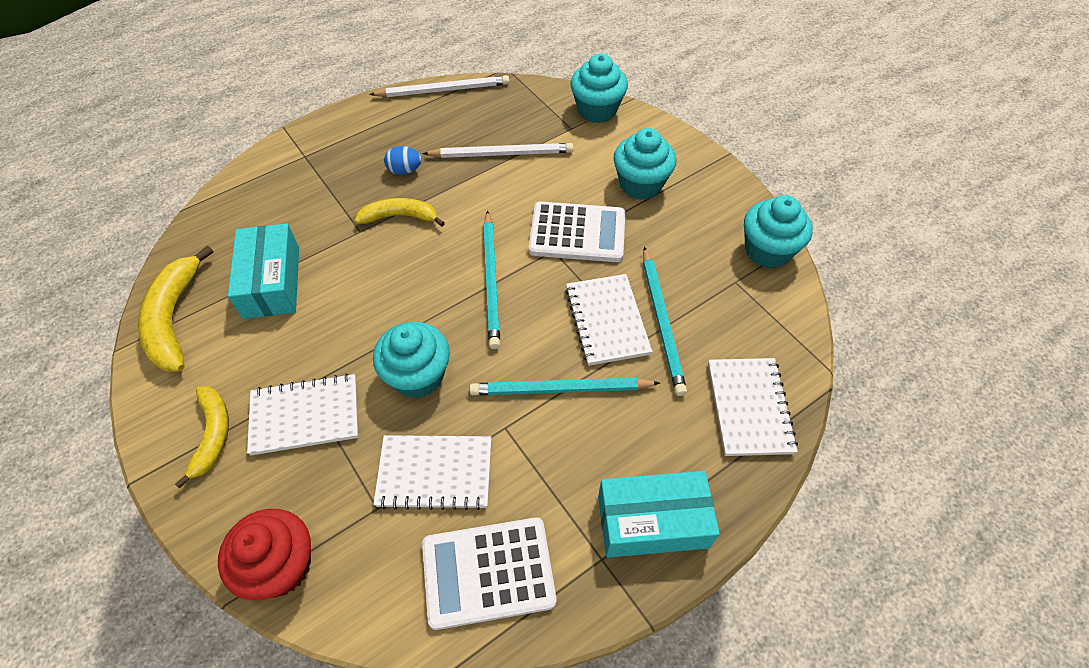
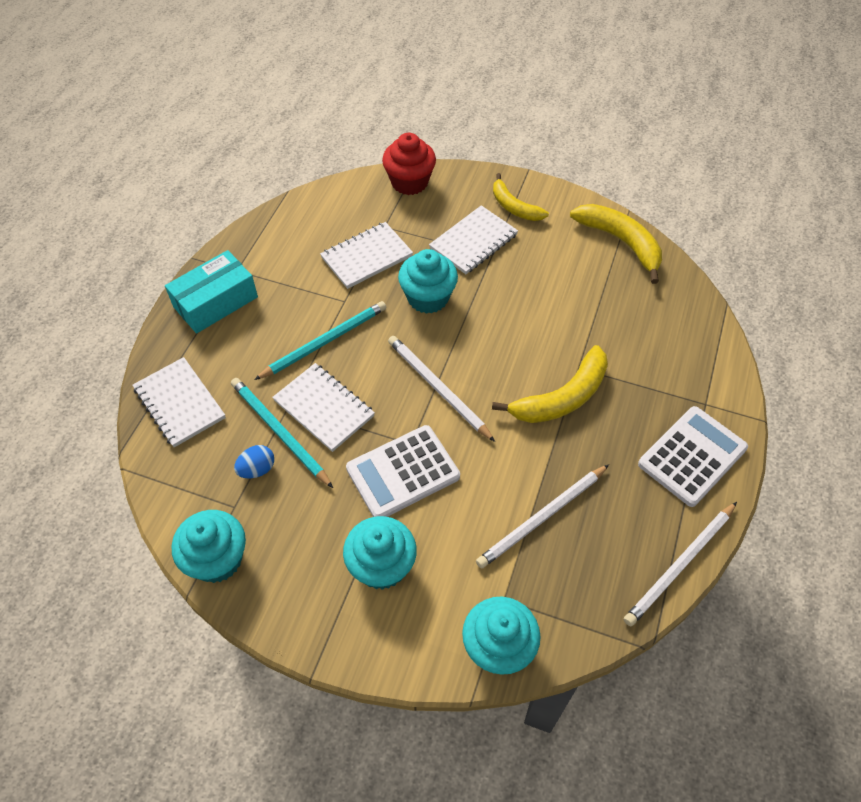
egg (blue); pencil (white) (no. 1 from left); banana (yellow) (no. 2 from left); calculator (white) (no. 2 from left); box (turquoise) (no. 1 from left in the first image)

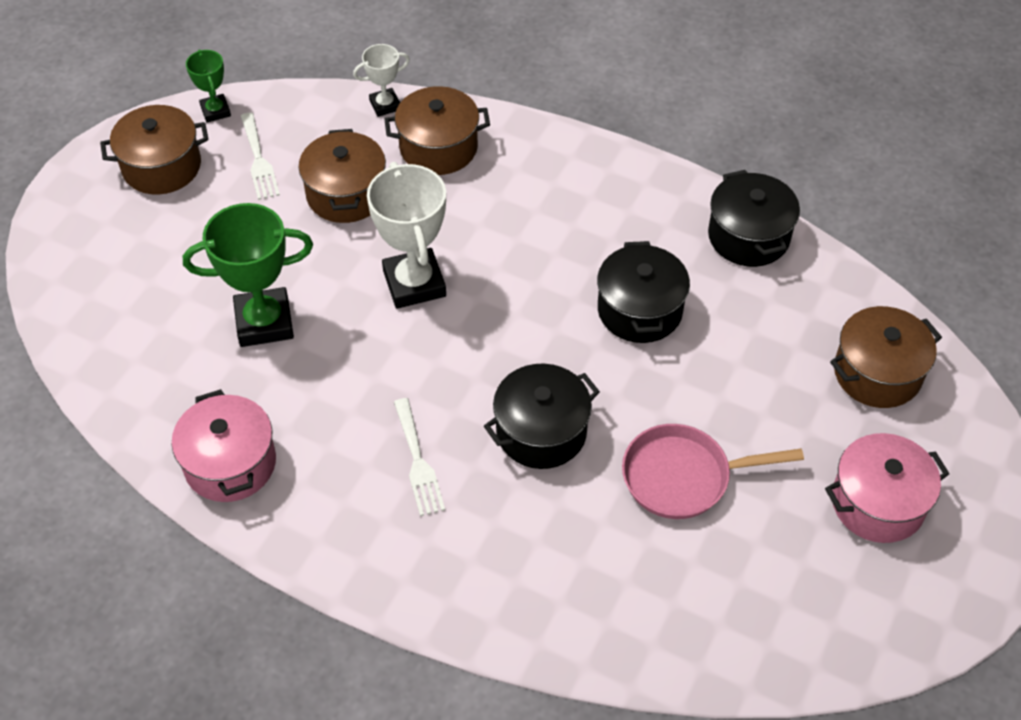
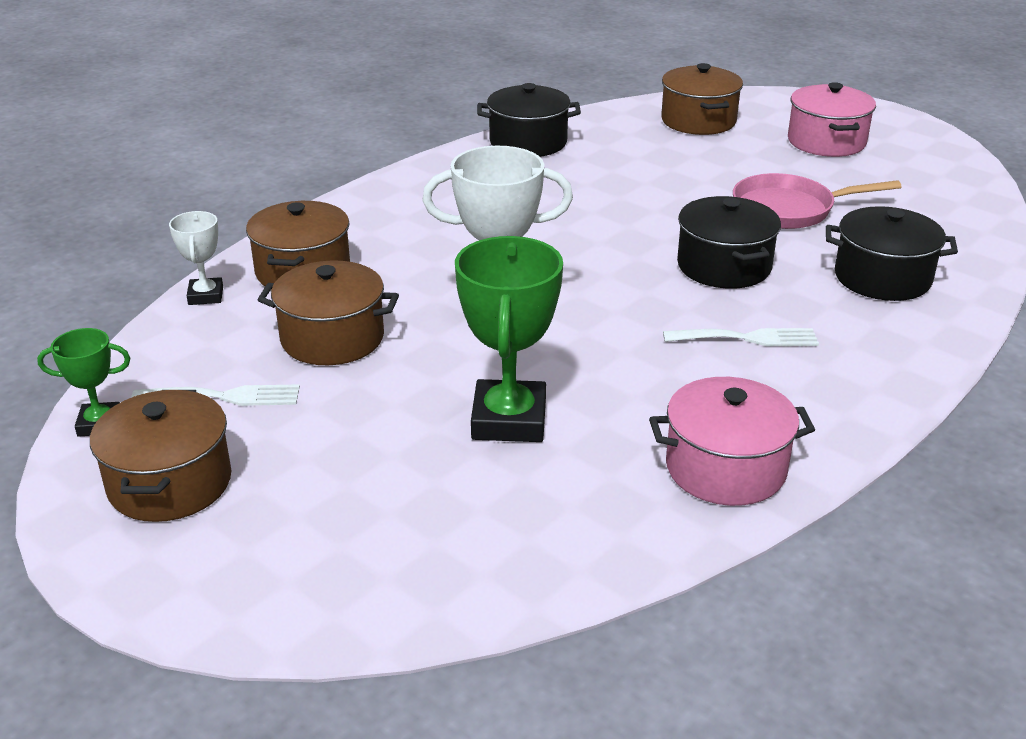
pan (pink); pot (black) (no. 3 from left)

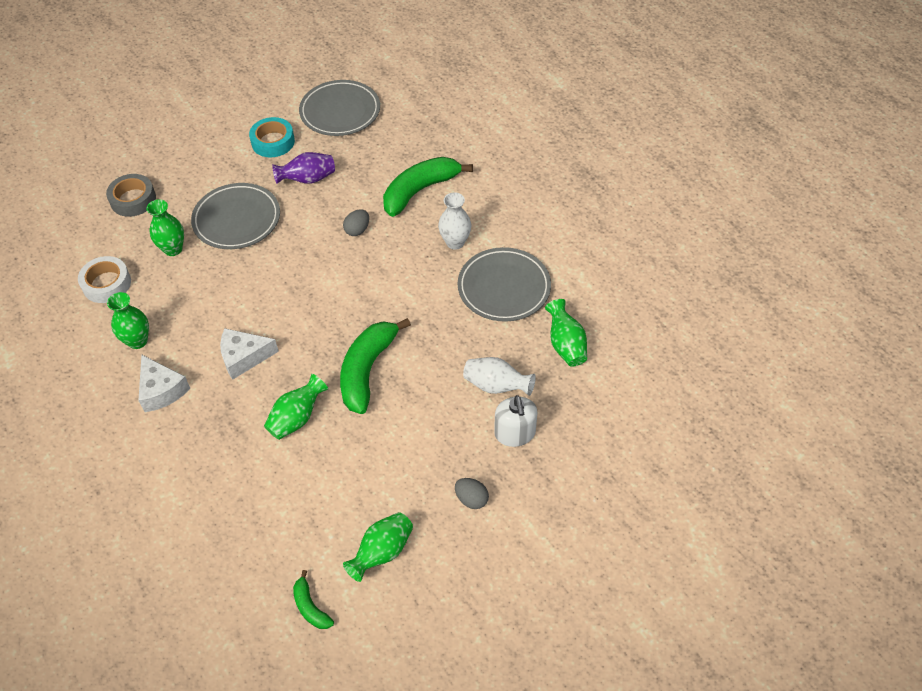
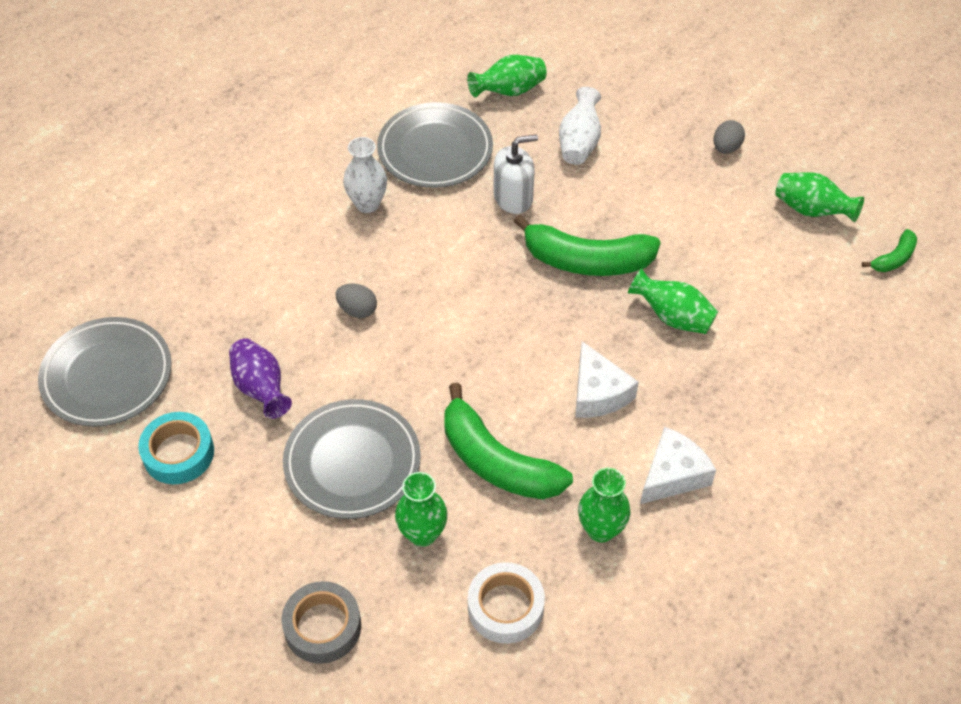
banana (green) (no. 1 from left); soap dispenser (white)

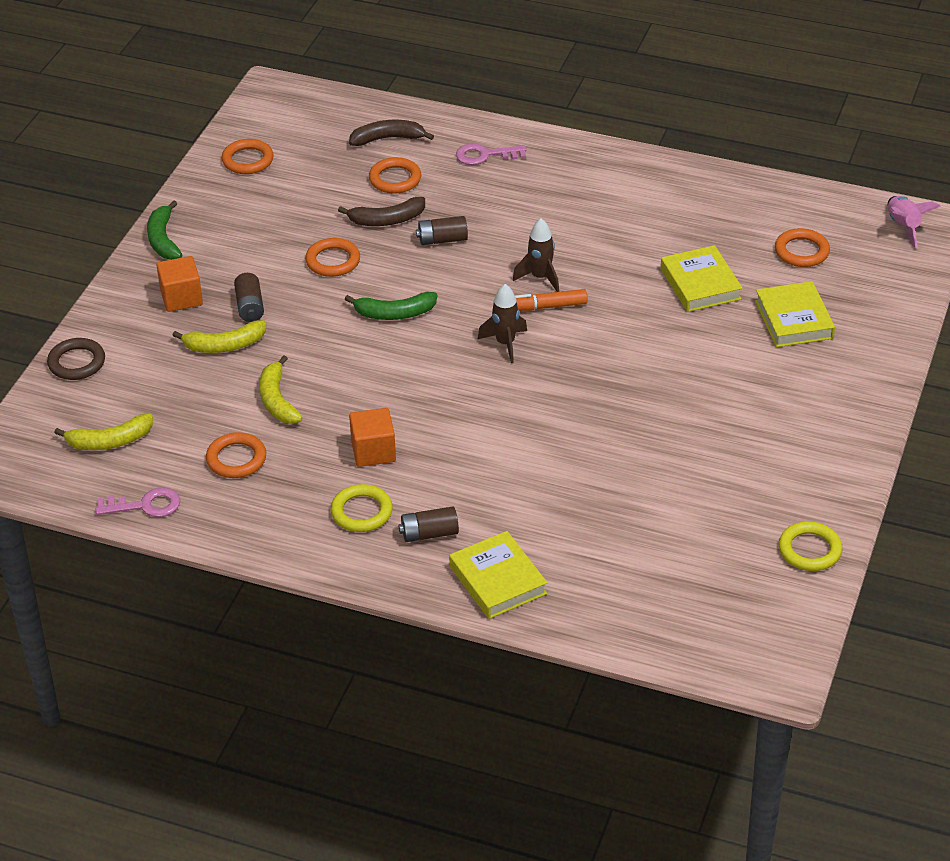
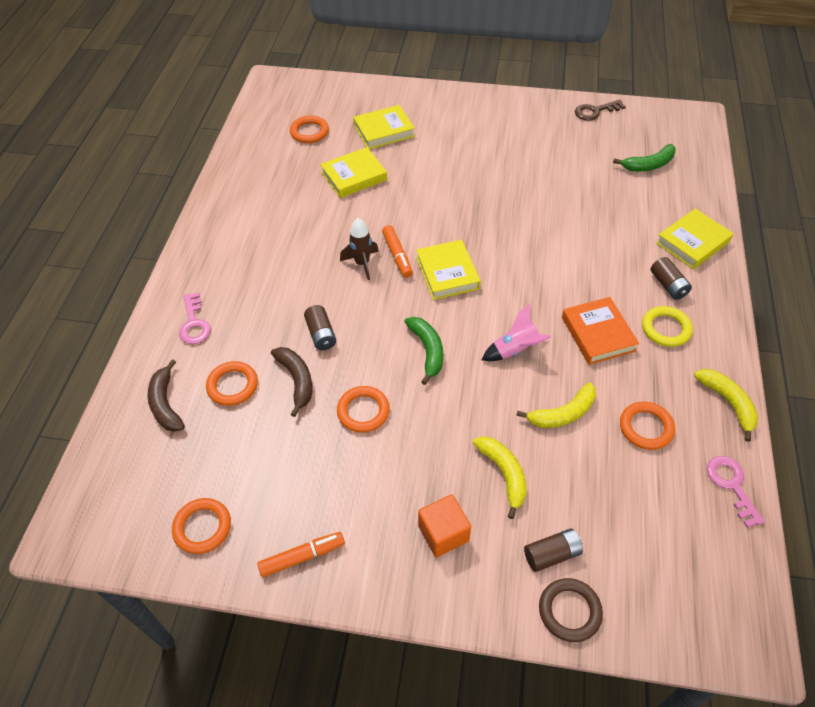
marker (orange) (no. 1 from left); book (yellow) (no. 3 from left); rocket (pink); battery (brown) (no. 2 from left); book (orange); key (brown); banana (green) (no. 2 from left); banana (yellow) (no. 3 from left)

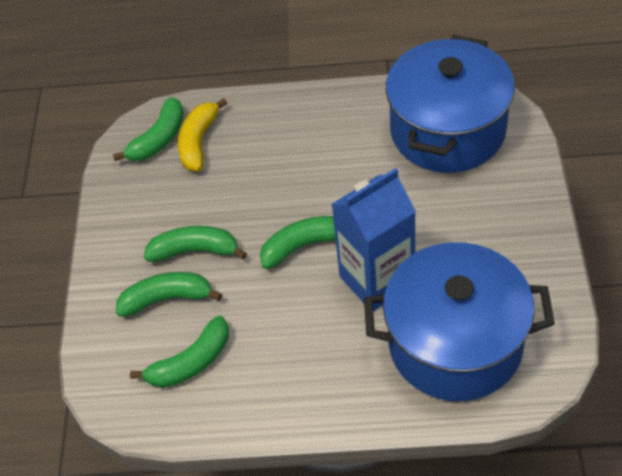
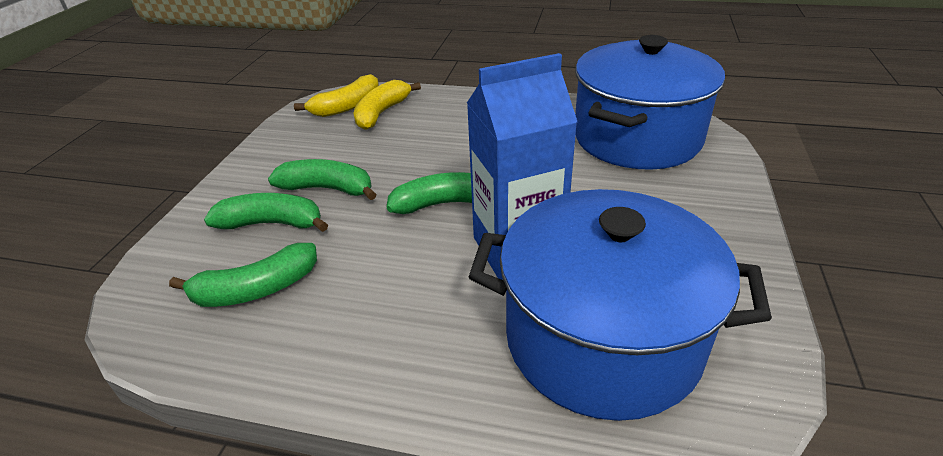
banana (yellow) (no. 1 from left)

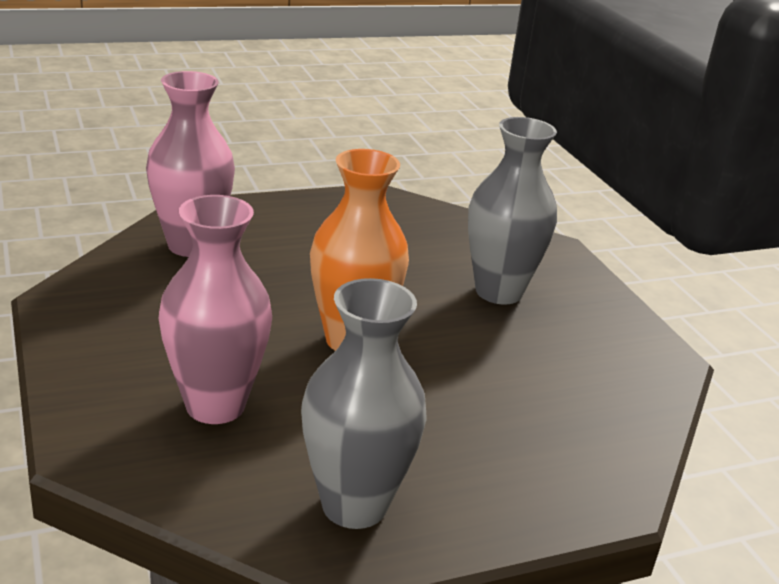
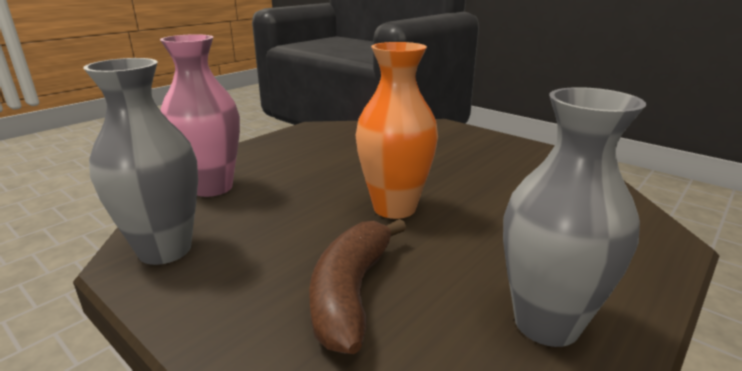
vase (grey) (no. 1 from left); banana (brown)

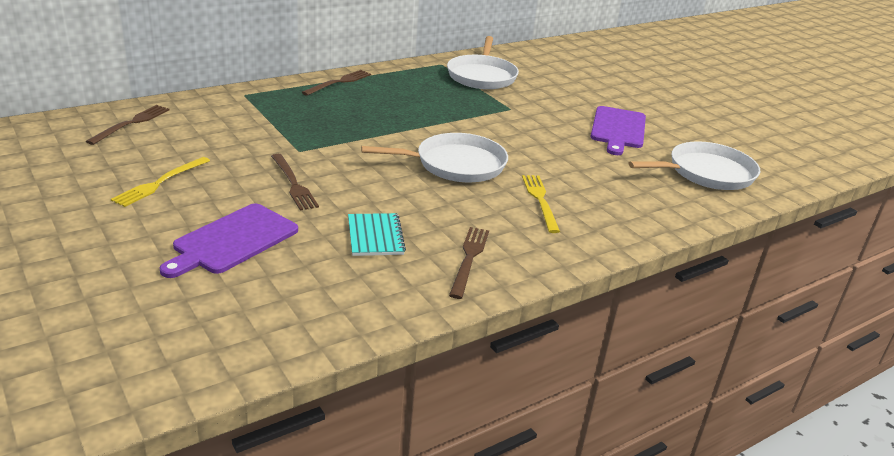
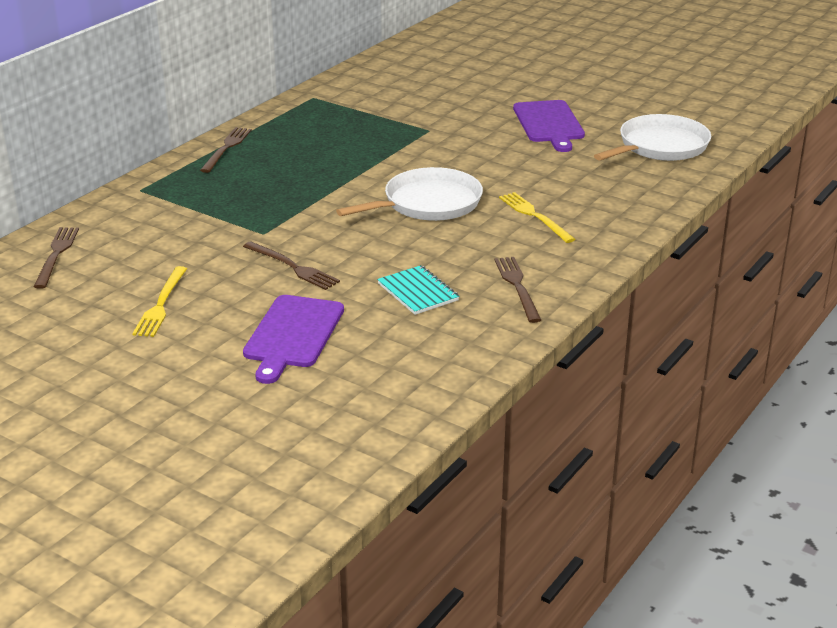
pan (white) (no. 2 from left in the first image)

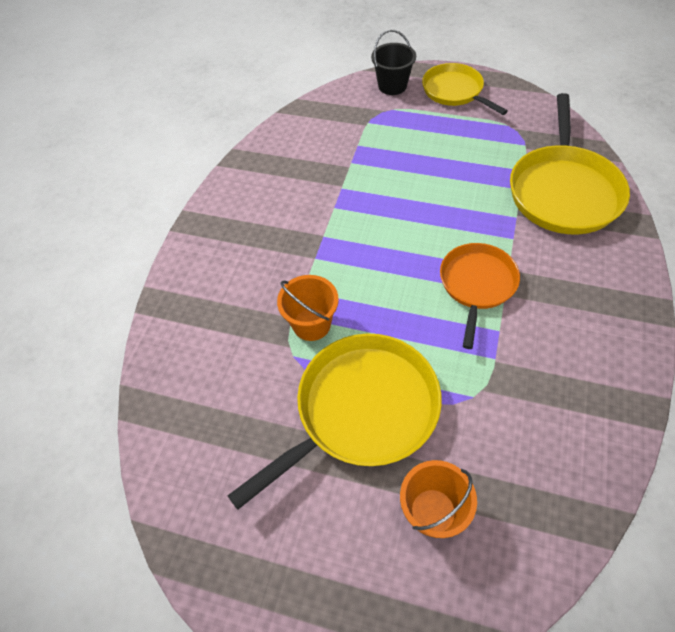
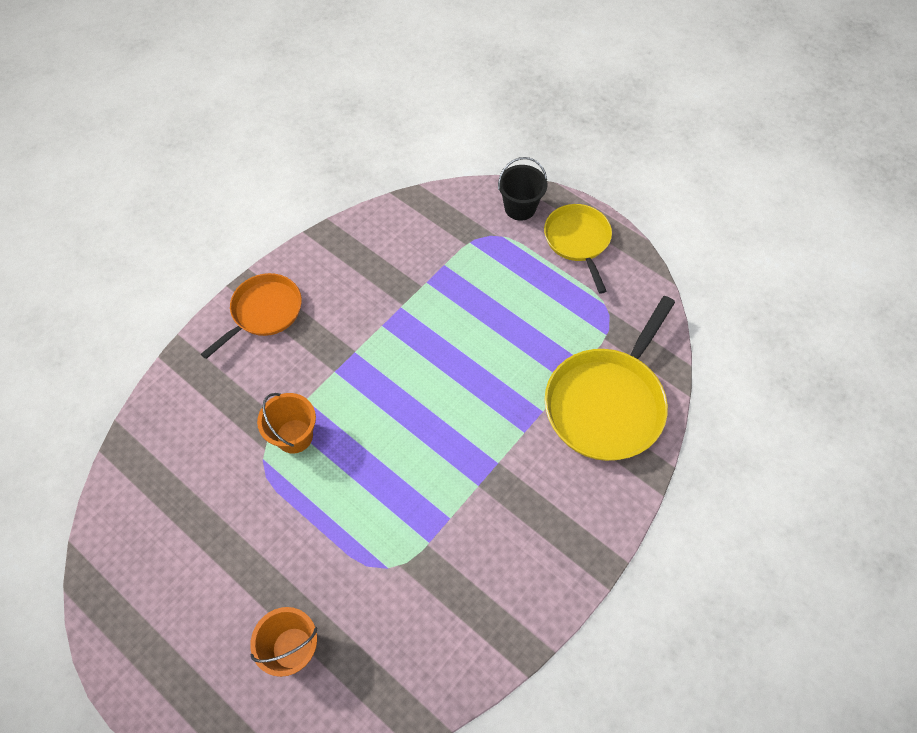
pan (orange); pan (yellow) (no. 1 from left in the first image)

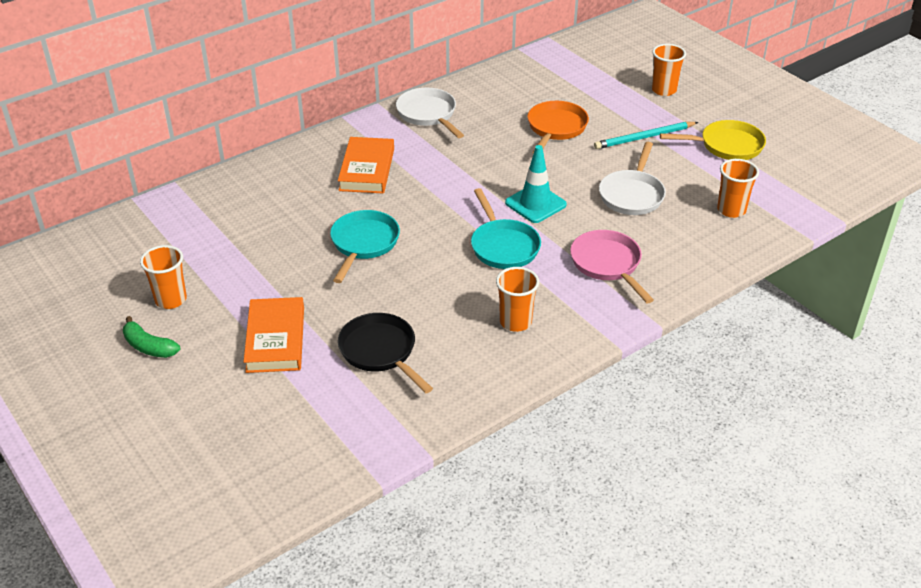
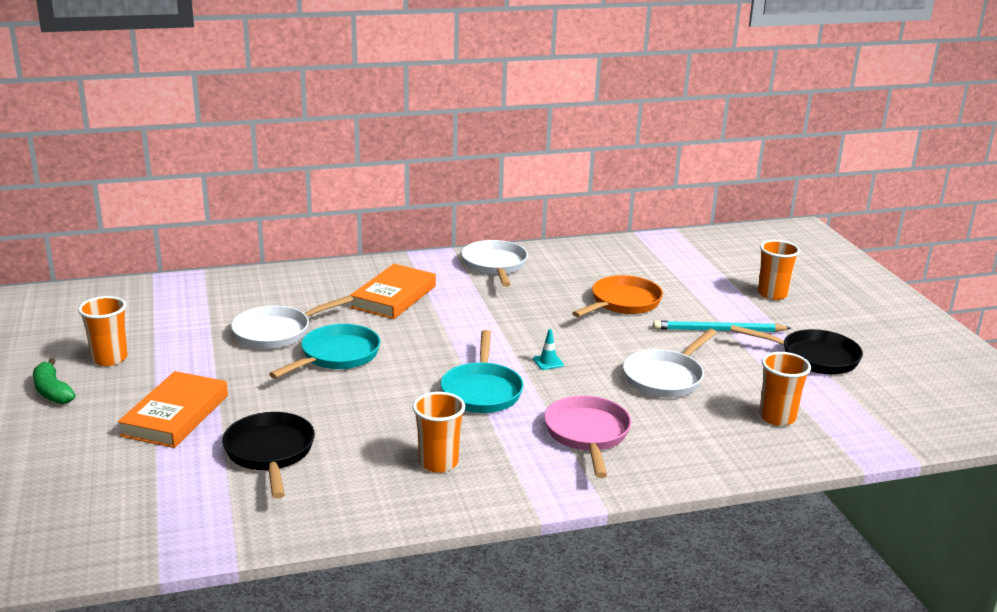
pan (white) (no. 1 from left); traffic cone (turquoise); pan (black) (no. 2 from left)

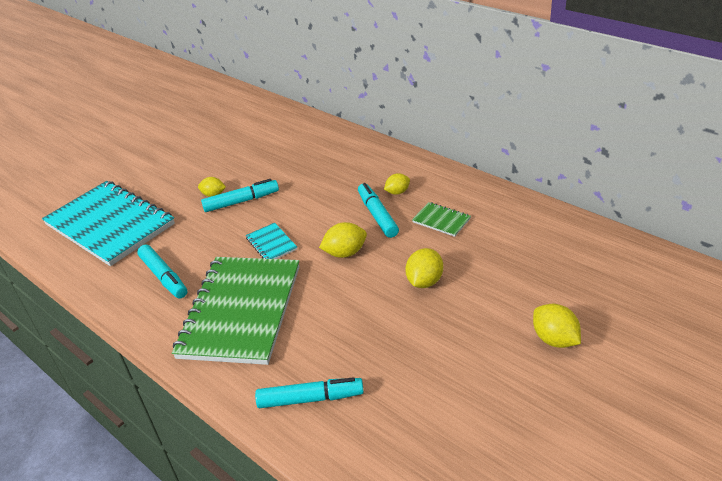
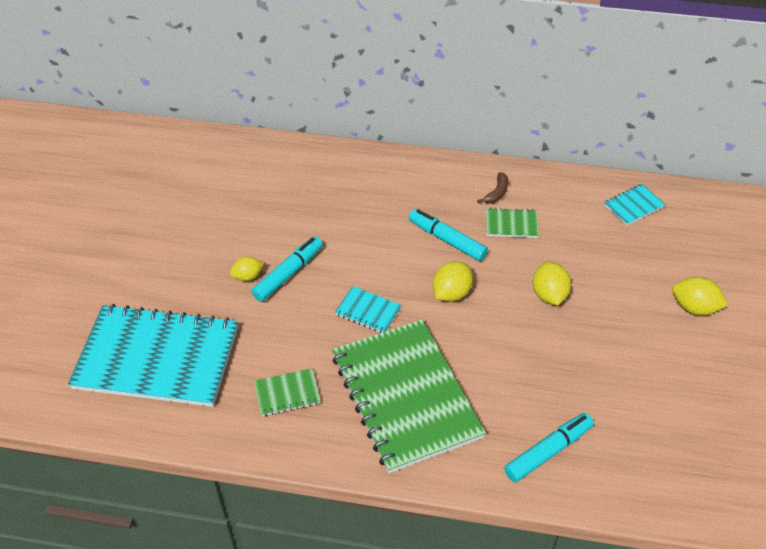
notebook (green) (no. 1 from left); banana (brown); notebook (turquoise) (no. 3 from left); lemon (yellow) (no. 3 from left in the first image)

